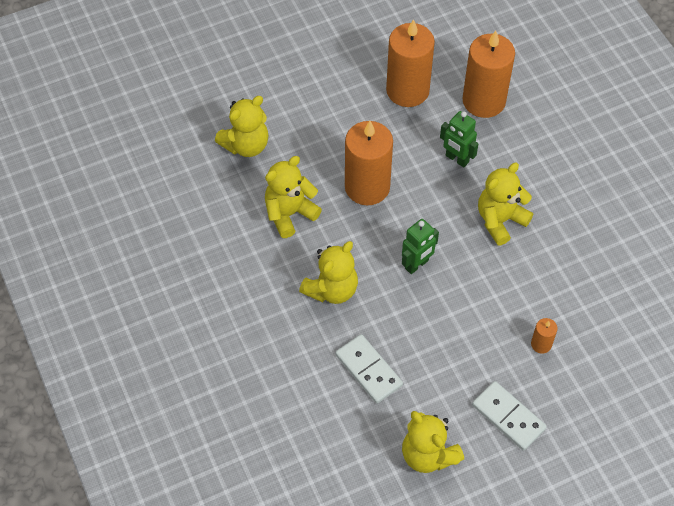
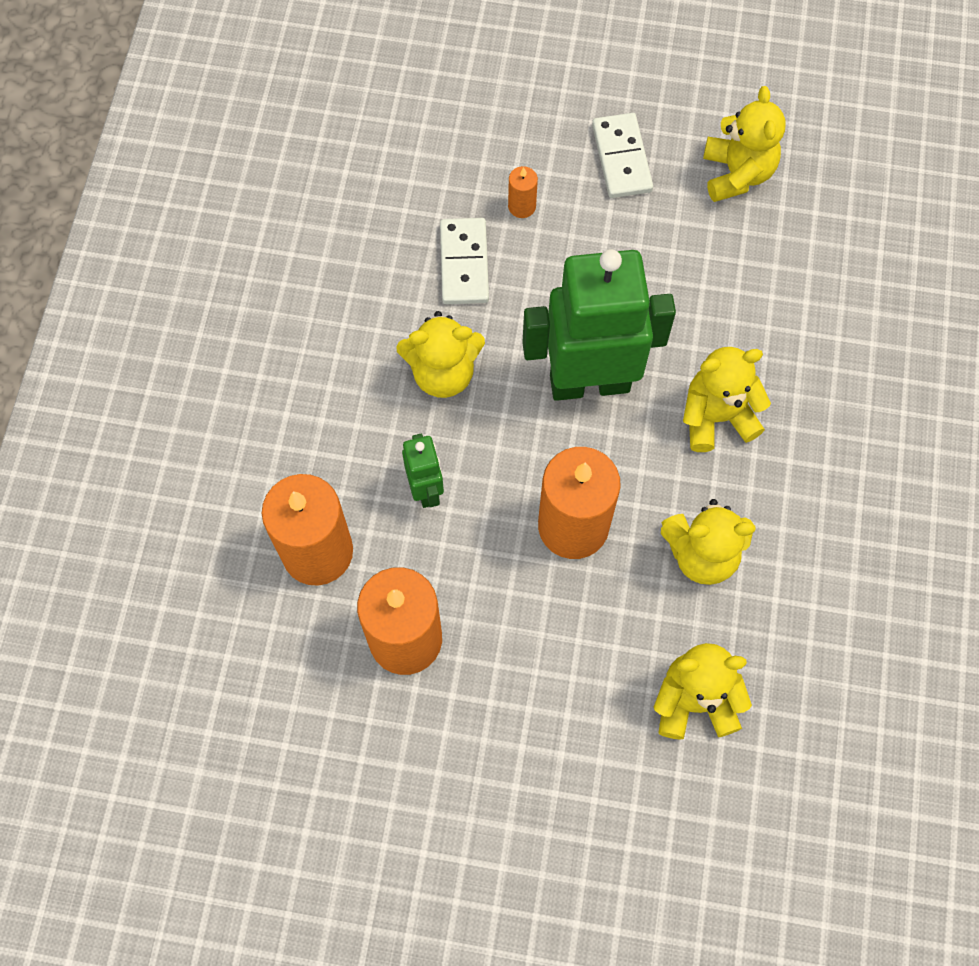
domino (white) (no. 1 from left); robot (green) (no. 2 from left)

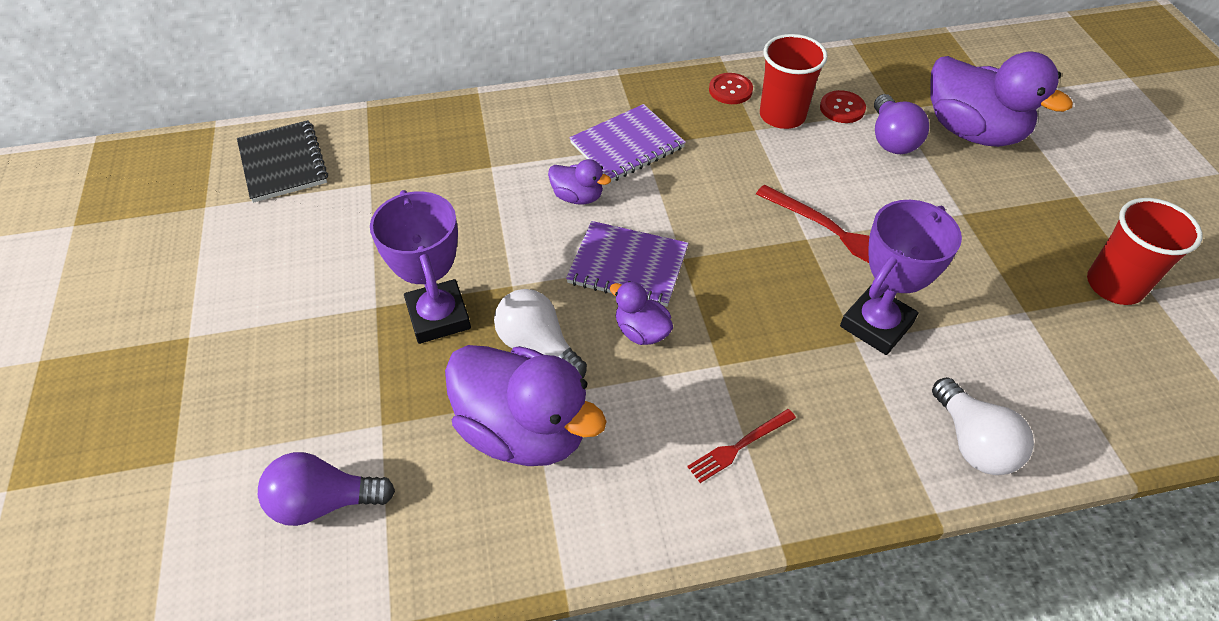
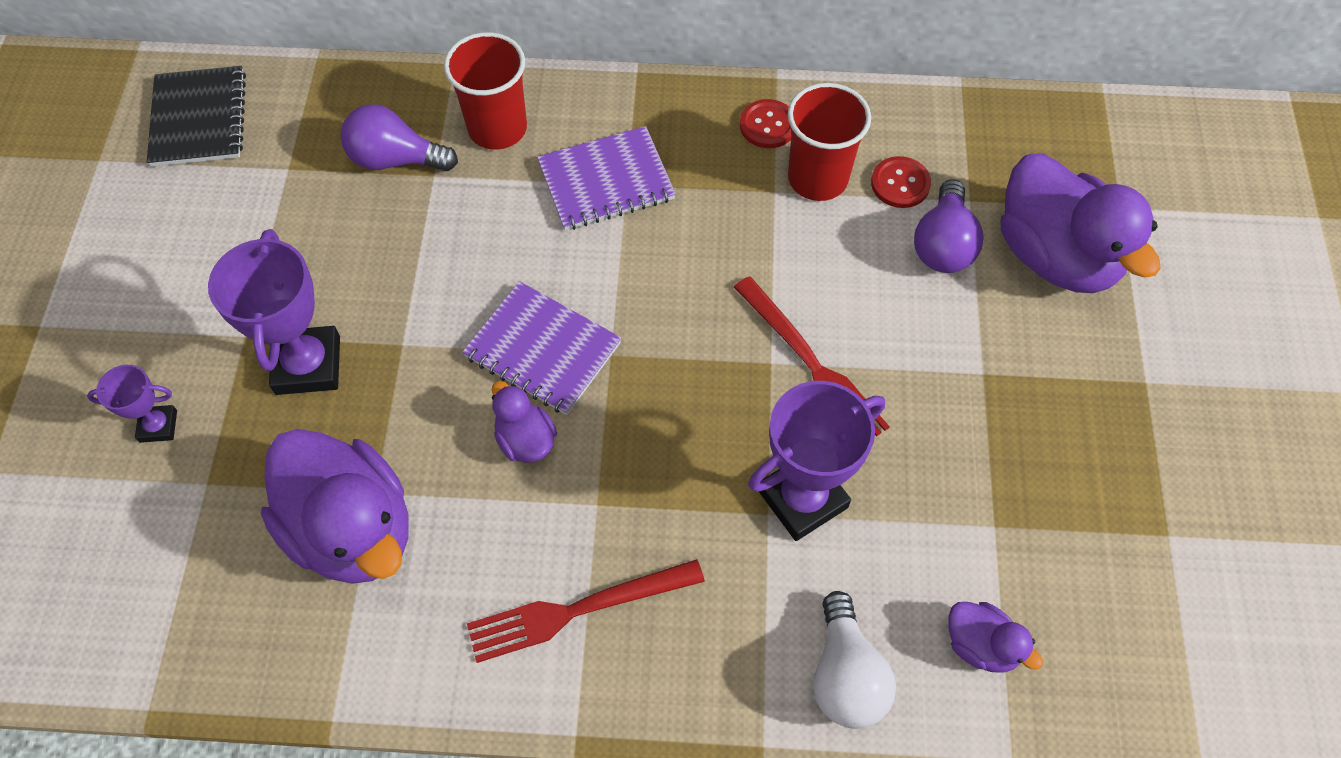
trophy (purple) (no. 1 from left); light bulb (purple) (no. 1 from left); cup (red) (no. 1 from left); fork (red) (no. 1 from left); duck (purple) (no. 3 from left); light bulb (white) (no. 1 from left in the first image)

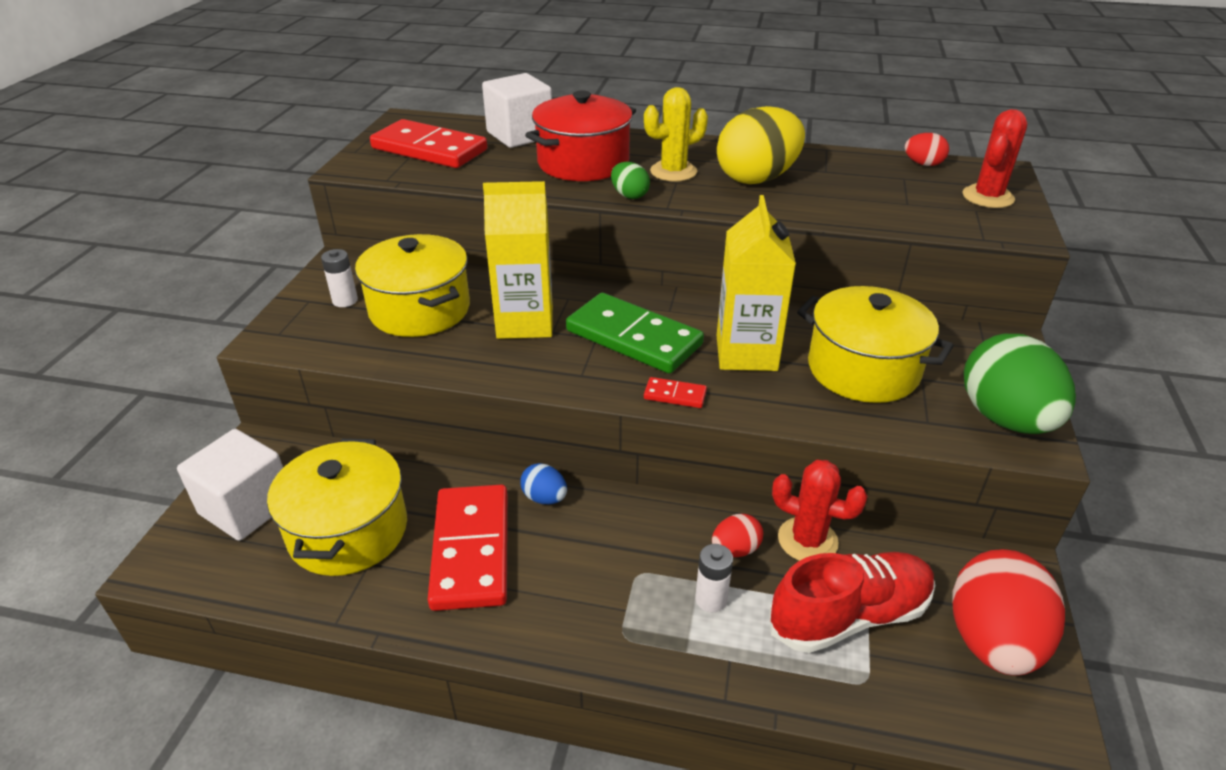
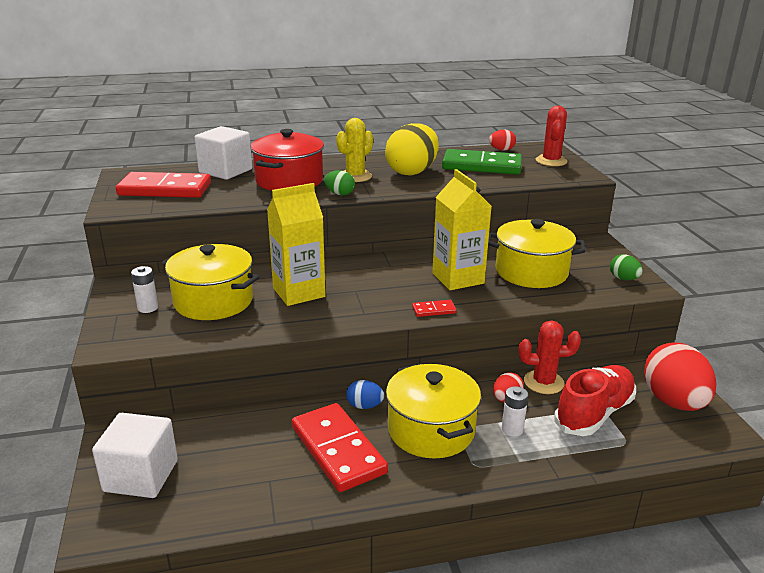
pot (yellow) (no. 2 from left); domino (green); egg (green) (no. 2 from left)

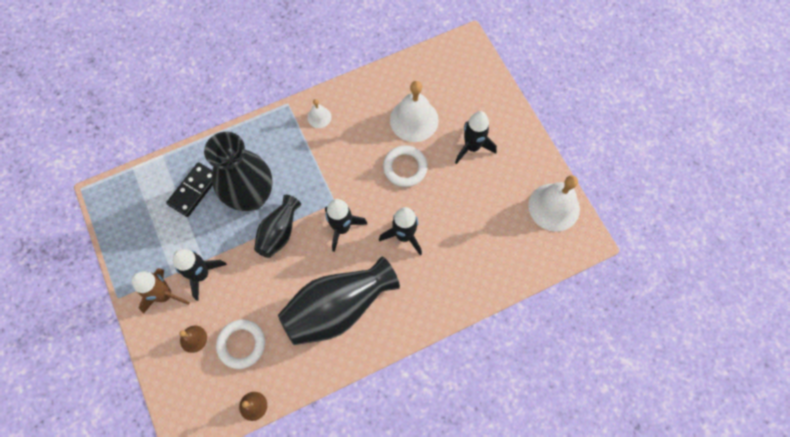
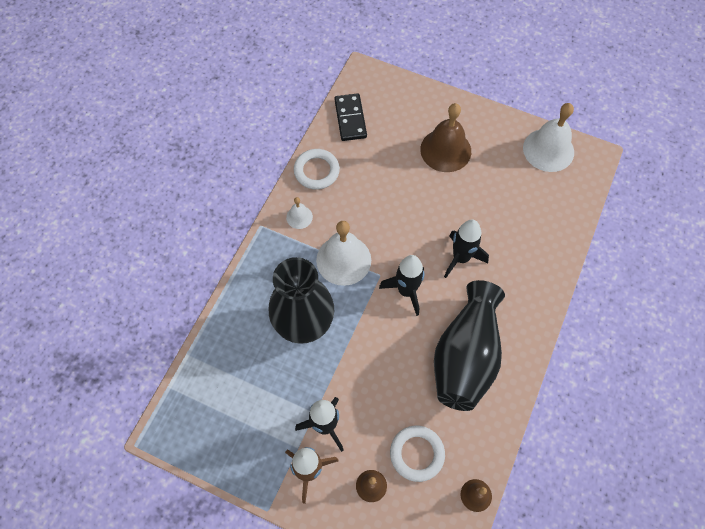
ring (white) (no. 1 from left); bell (white) (no. 2 from left); domino (black); bell (brown) (no. 2 from left); vase (black) (no. 2 from left in the first image)

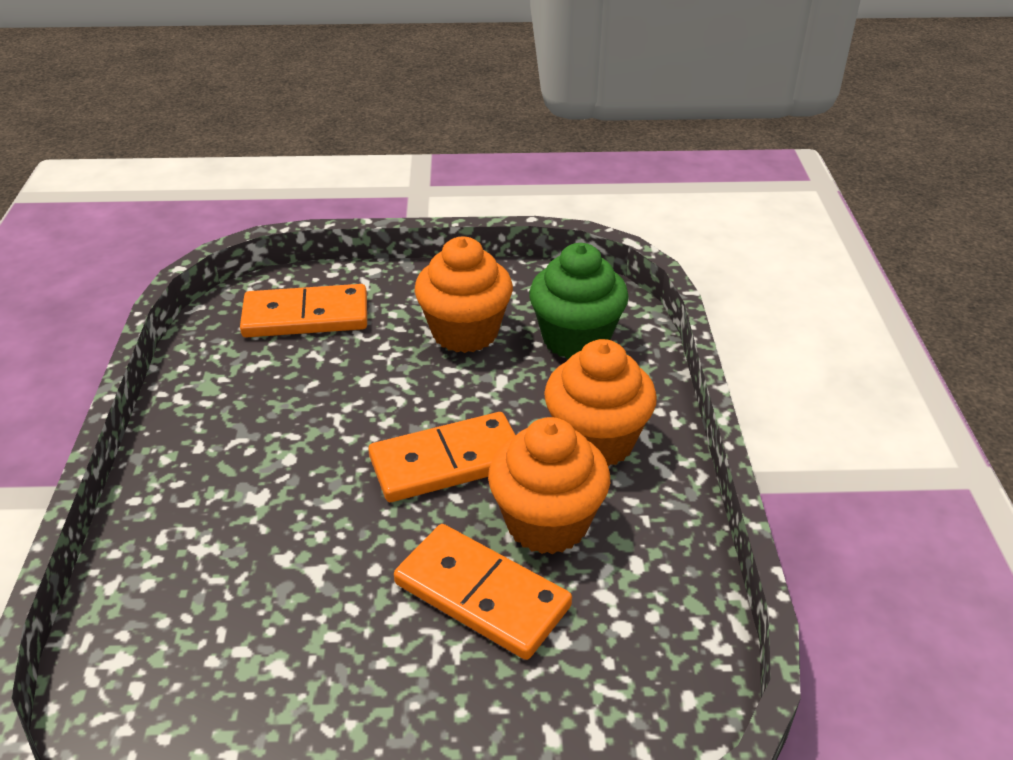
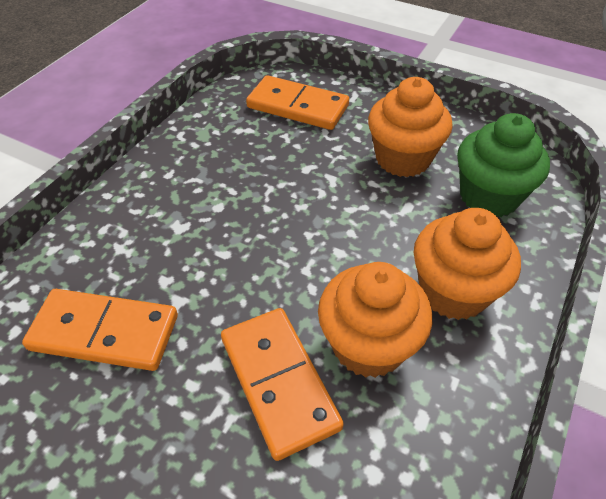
domino (orange) (no. 1 from left)

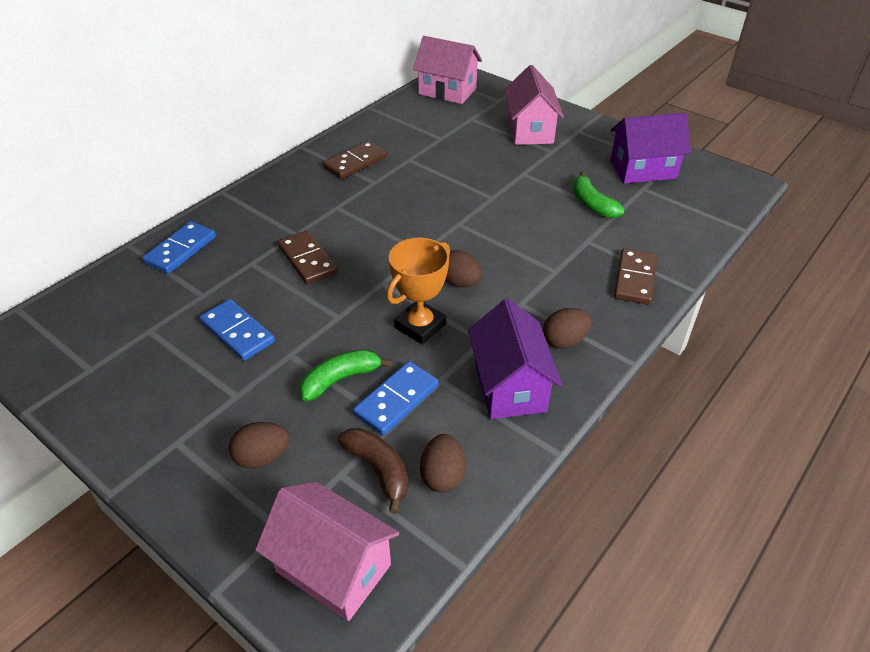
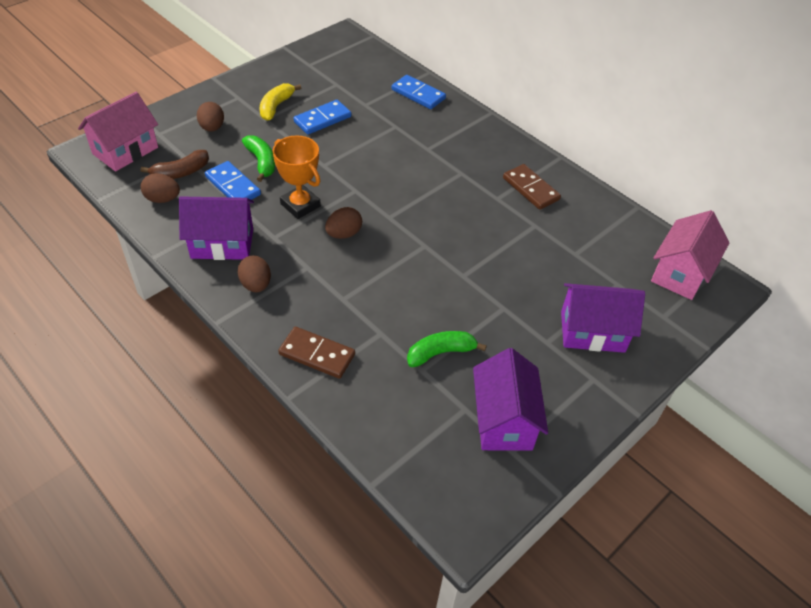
banana (yellow); house (purple) (no. 3 from left); domino (brown) (no. 1 from left in the first image)

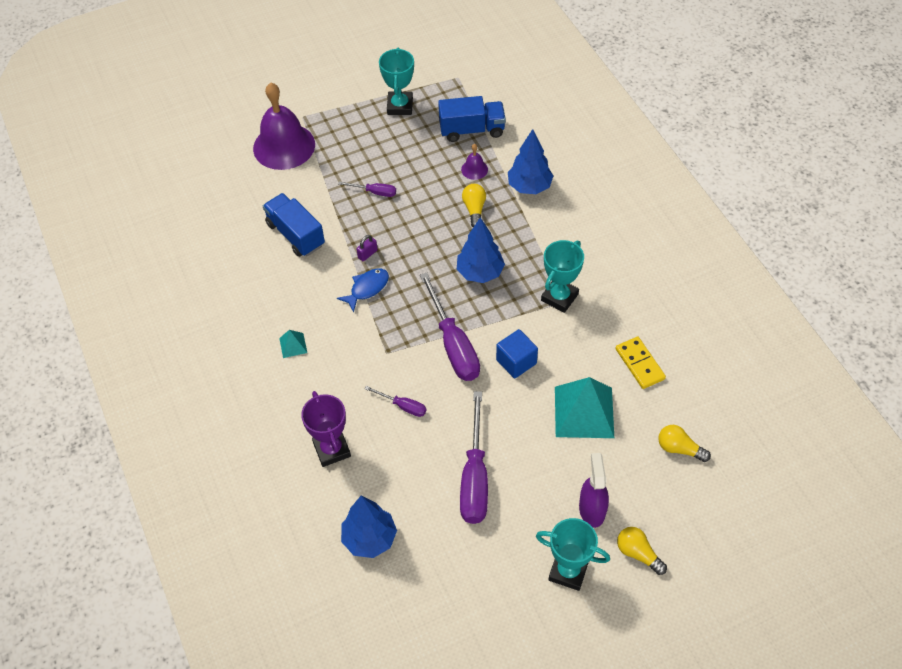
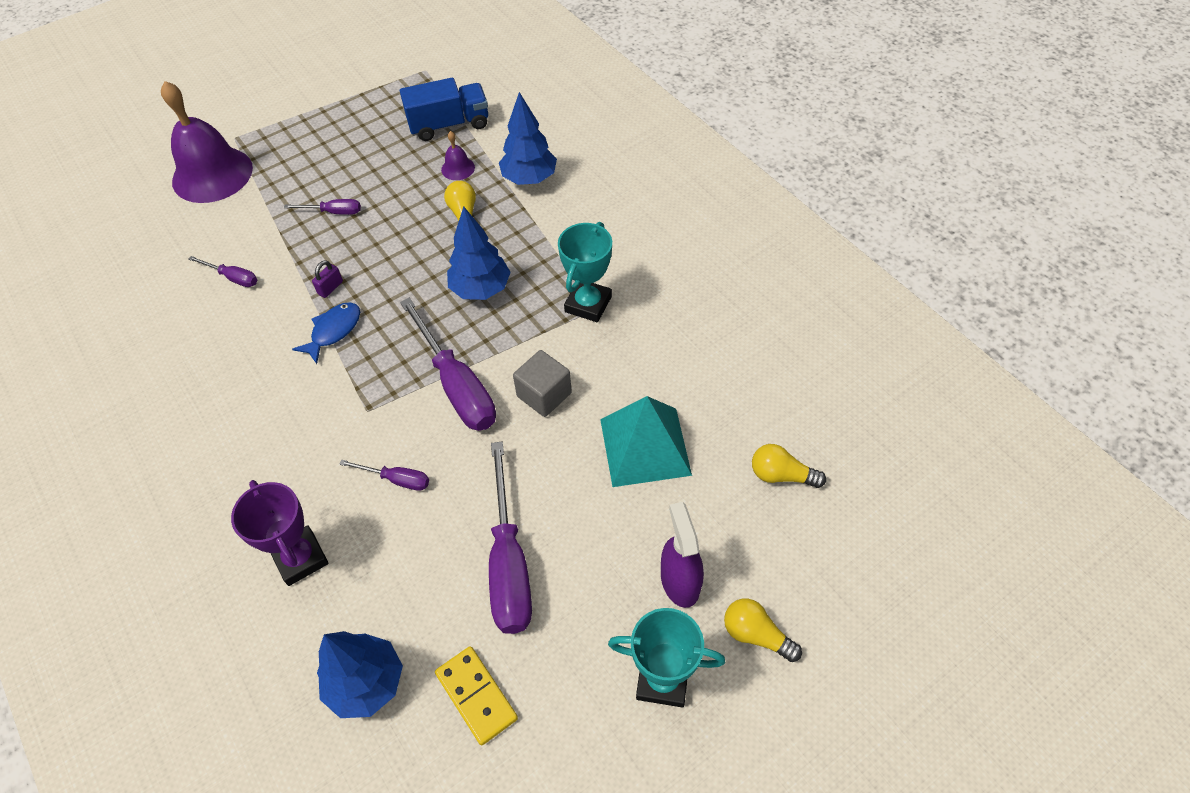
screwdriver (purple) (no. 1 from left); domino (yellow); cube (grey); pyramid (turquoise) (no. 1 from left in the first image); trophy (turquoise) (no. 1 from left in the first image)

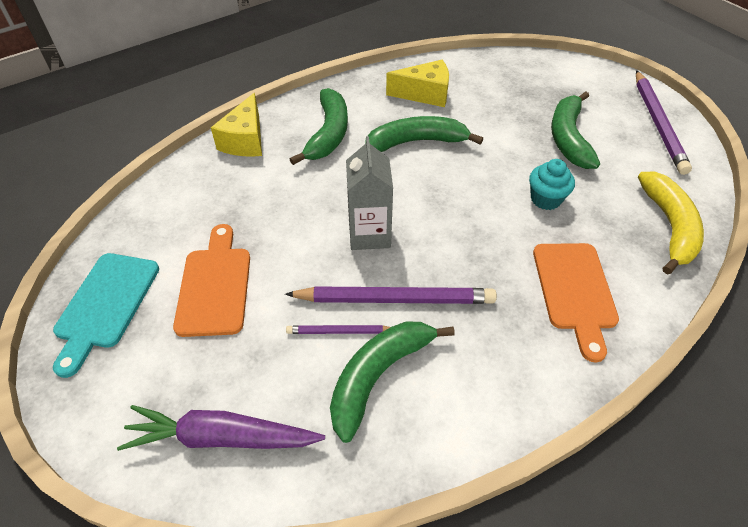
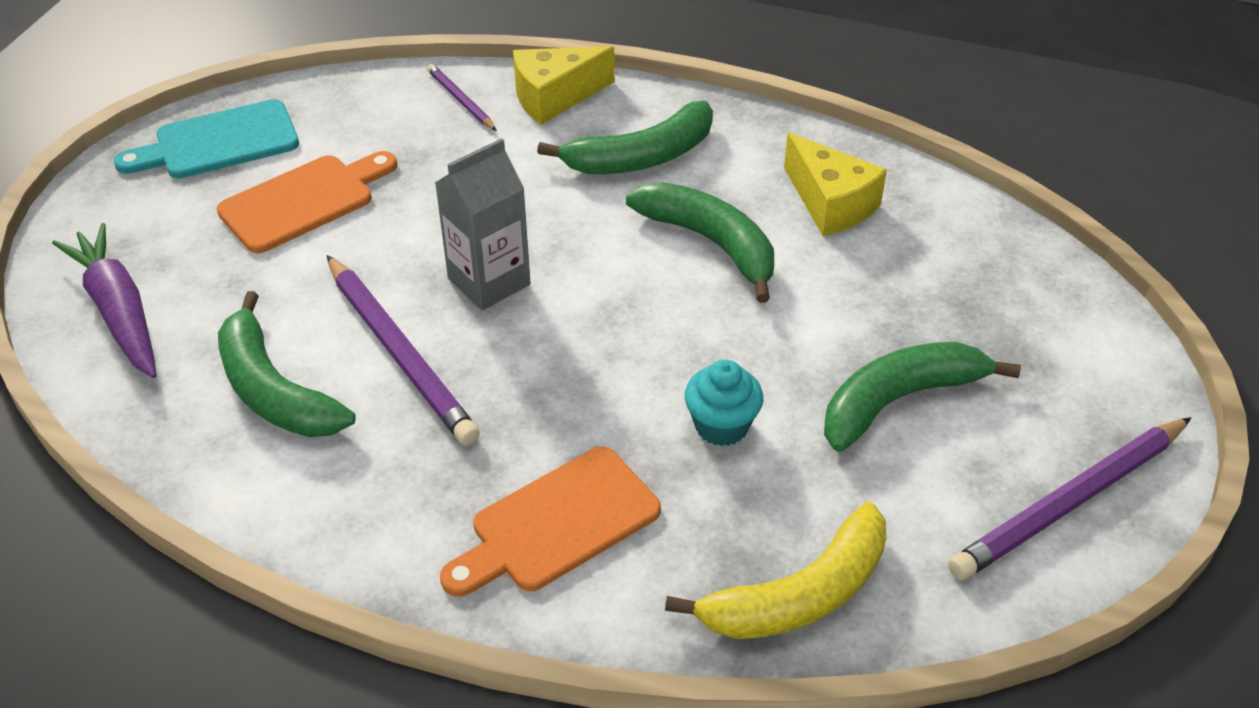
banana (green) (no. 1 from left); pencil (purple) (no. 2 from left)

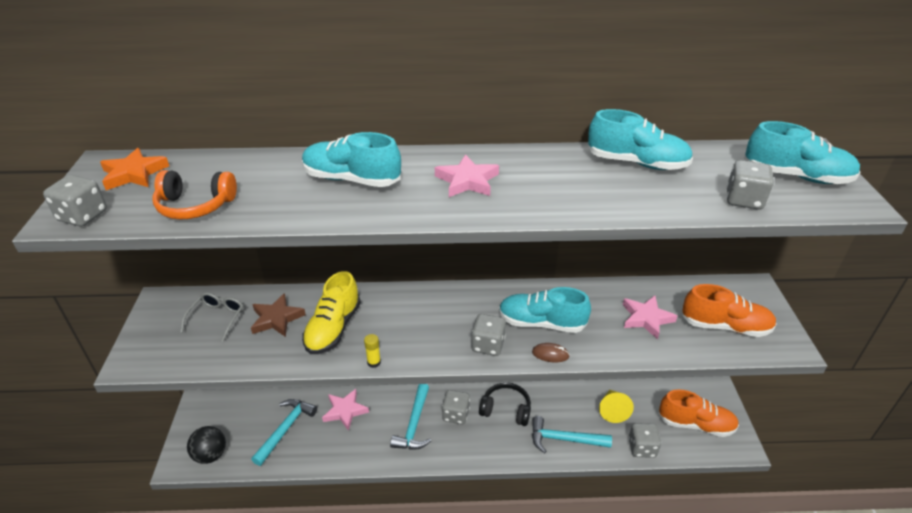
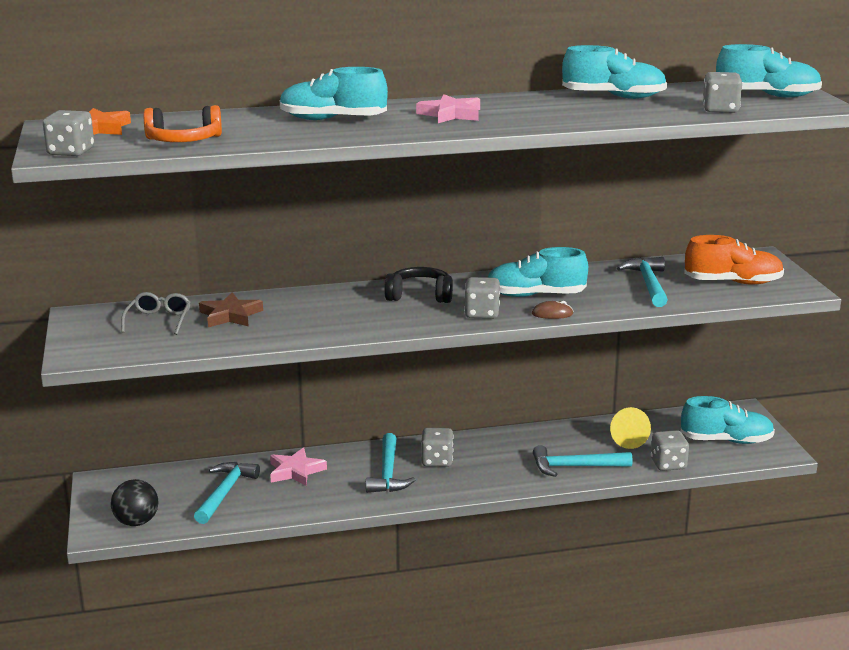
headphones (black); hammer (turquoise) (no. 4 from left); shoe (turquoise) (no. 4 from left); shoe (yellow); glue stick (yellow)

